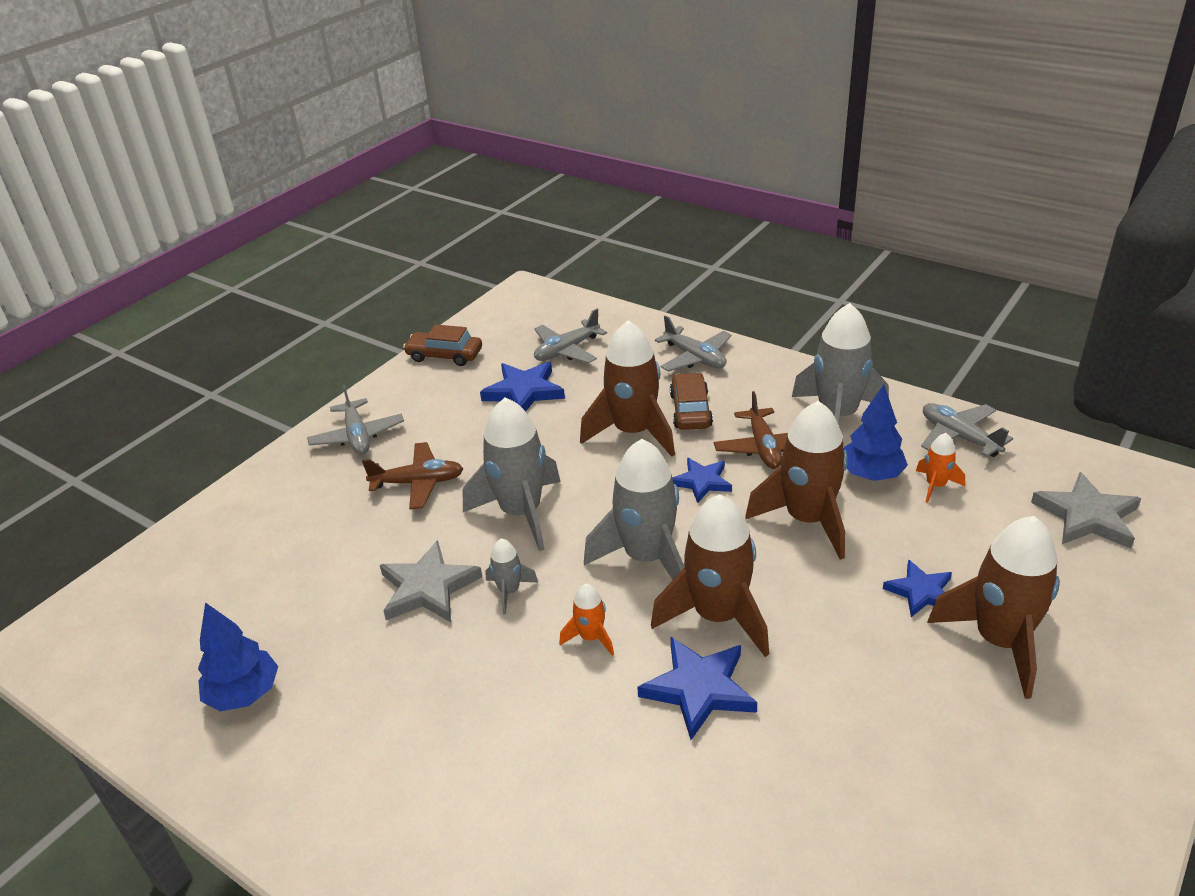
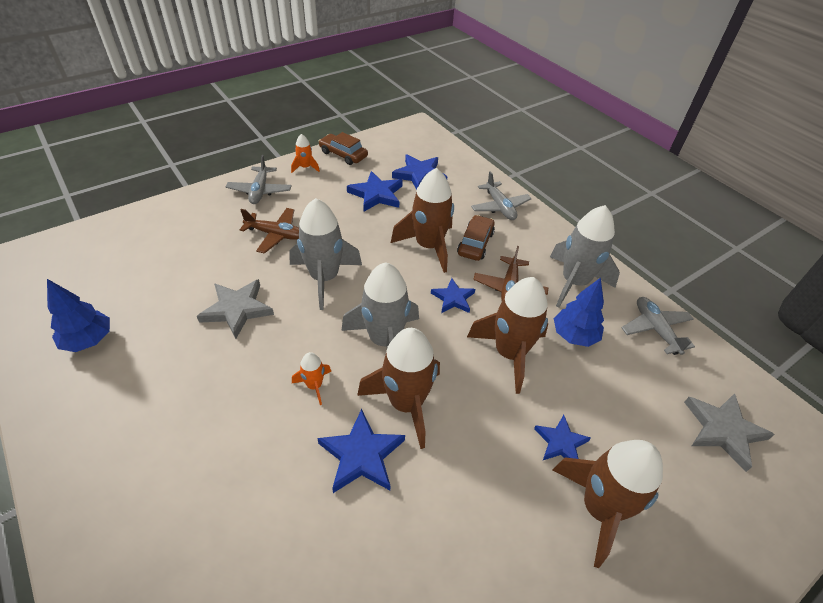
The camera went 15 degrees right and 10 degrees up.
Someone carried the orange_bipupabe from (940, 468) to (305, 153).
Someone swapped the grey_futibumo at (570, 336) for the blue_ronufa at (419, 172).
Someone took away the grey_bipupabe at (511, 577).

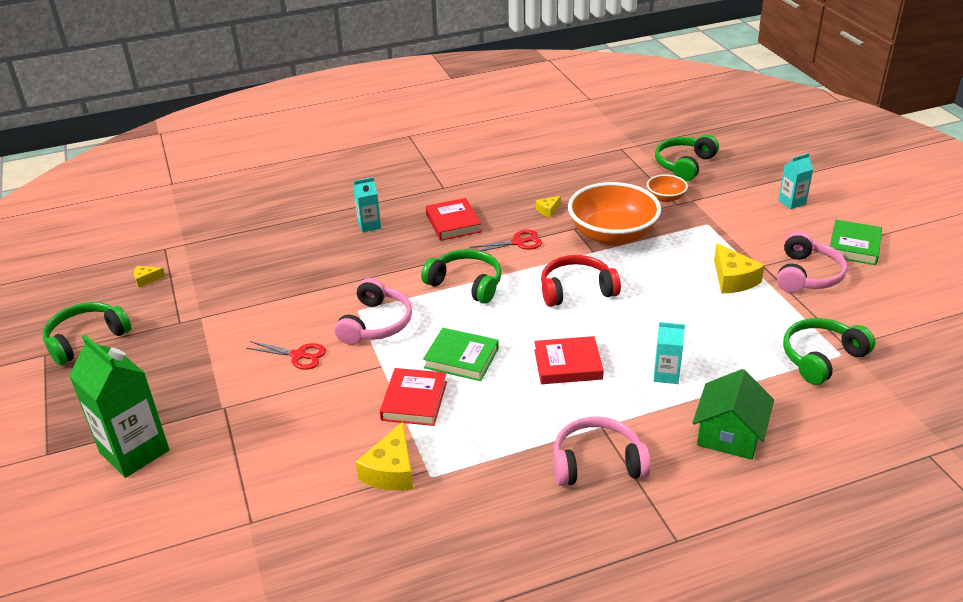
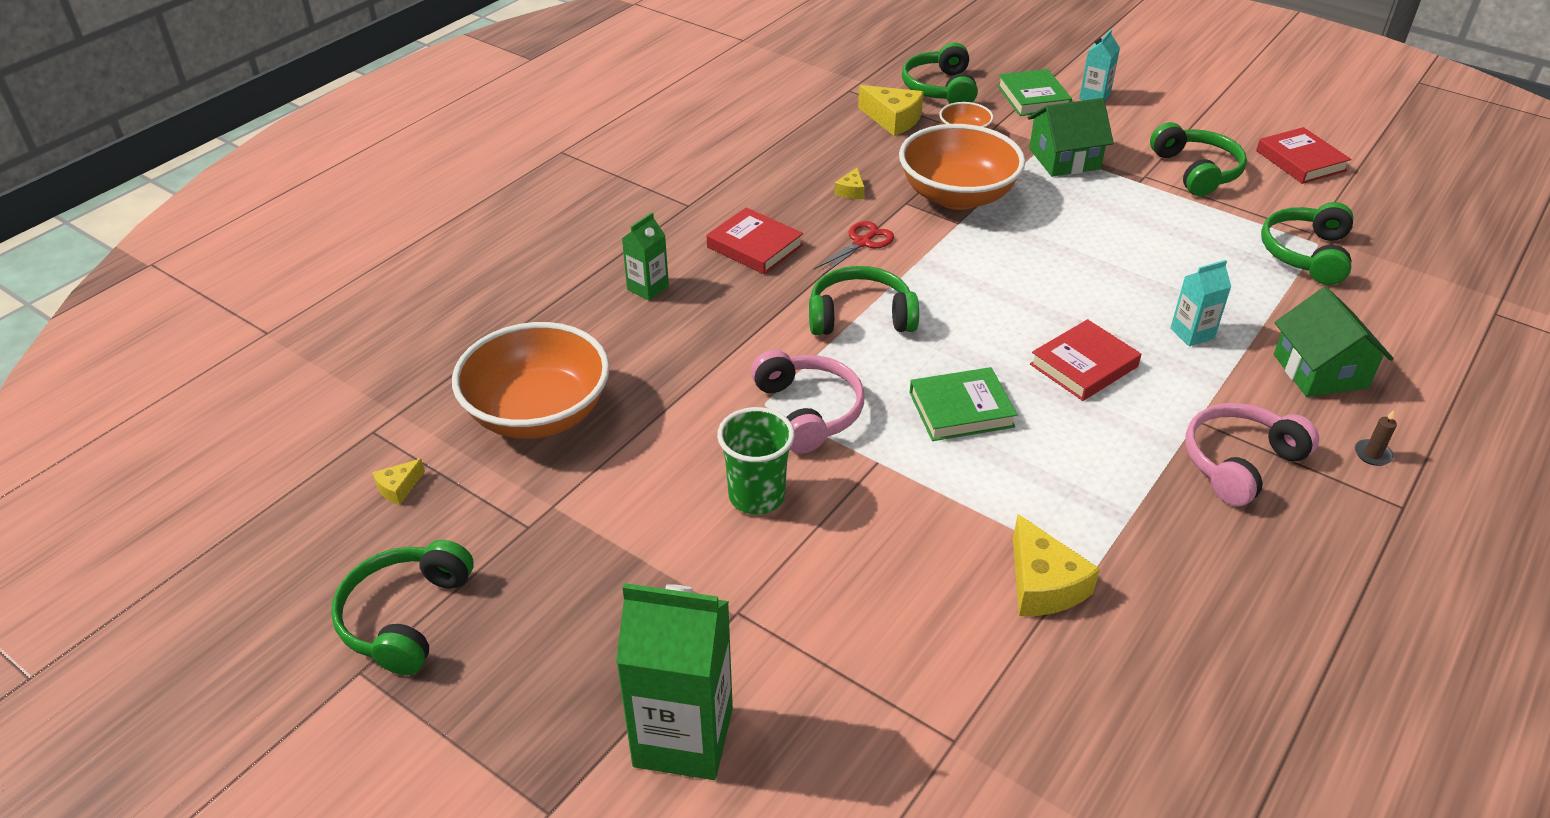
The camera went 35 degrees left and 5 degrees up.
Someone put down the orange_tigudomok at (531, 380).
Someone repainted the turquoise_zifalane at (367, 205), which became the green_zifalane at (645, 257).
Someone swapped the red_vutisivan at (286, 355) for the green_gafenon at (755, 460).
Someone carried the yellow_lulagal from (739, 268) to (891, 110).
Someone carried the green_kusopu from (855, 242) to (1034, 92).
Someone put down the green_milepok at (1070, 137).
Someone repainted the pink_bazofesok at (811, 262), which became the green_bazofesok at (1198, 159).
Someone carried the red_kusopu from (413, 397) to (1303, 155).
Someone put down the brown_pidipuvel at (1376, 438).
Someone took away the red_bazofesok at (581, 281).

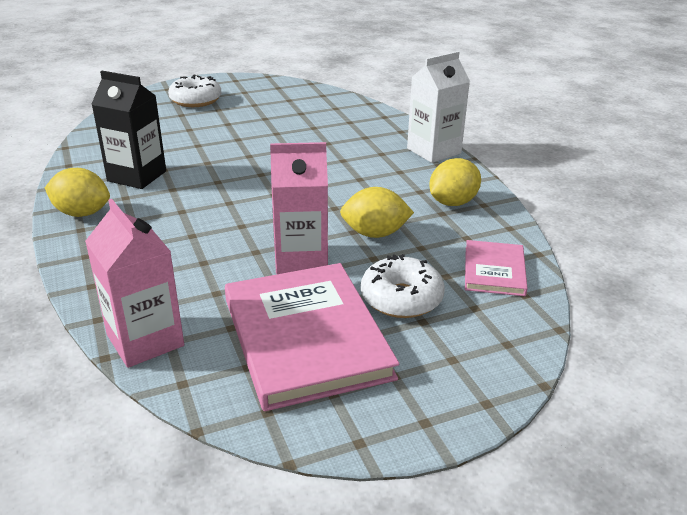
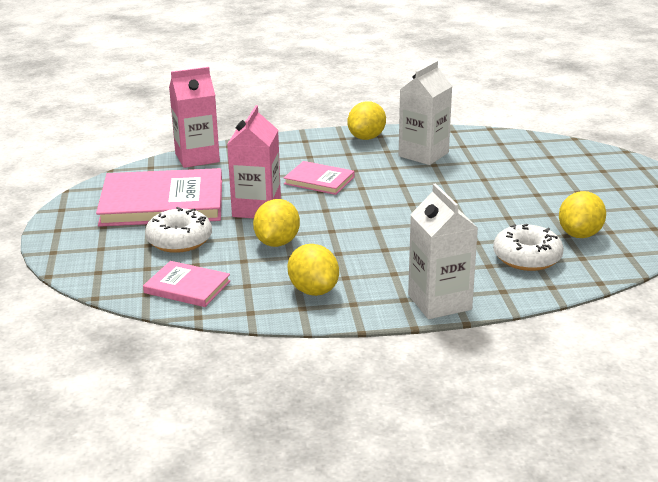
The camera went 105 degrees right and 5 degrees down.
Someone put down the pink_kusopu at (319, 178).
Someone repainted the black_zifalane at (128, 130), which became the white_zifalane at (425, 113).
Someone carried the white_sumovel from (195, 91) to (528, 247).
Someone put down the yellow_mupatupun at (582, 214).

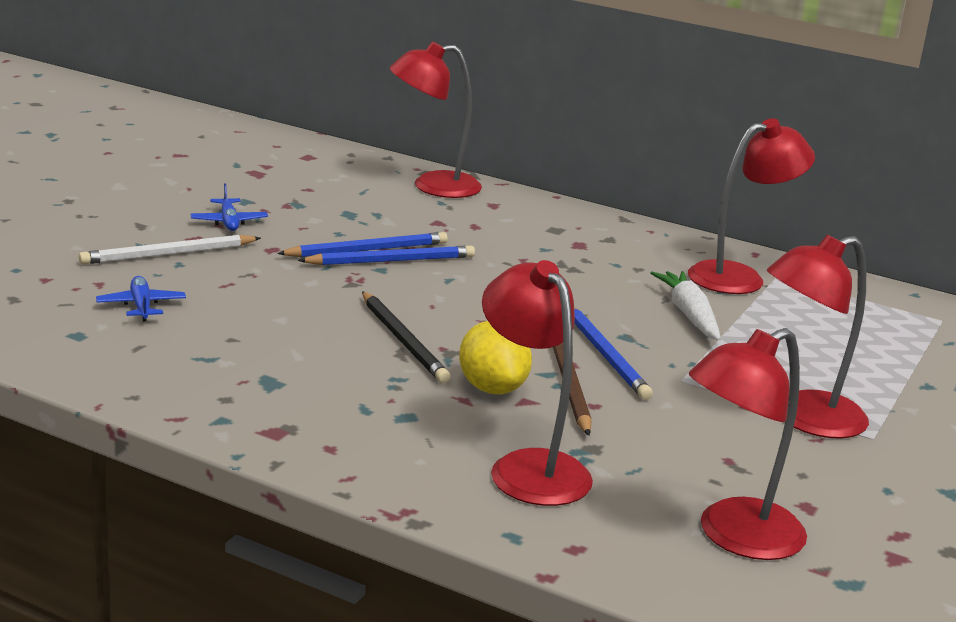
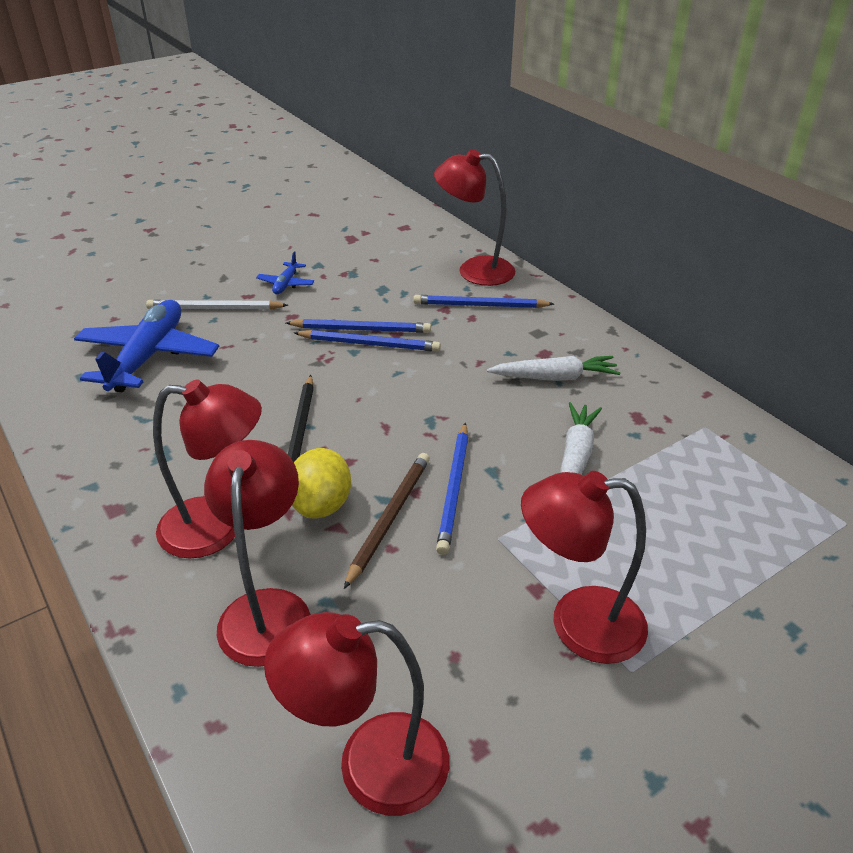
The camera went 30 degrees right and 15 degrees up.
Someone scaled the blue_futibumo at (141, 299) by 2.20.
Someone carried the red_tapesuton from (751, 206) to (207, 469).
Someone put down the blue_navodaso at (483, 301).
Someone put down the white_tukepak at (554, 368).

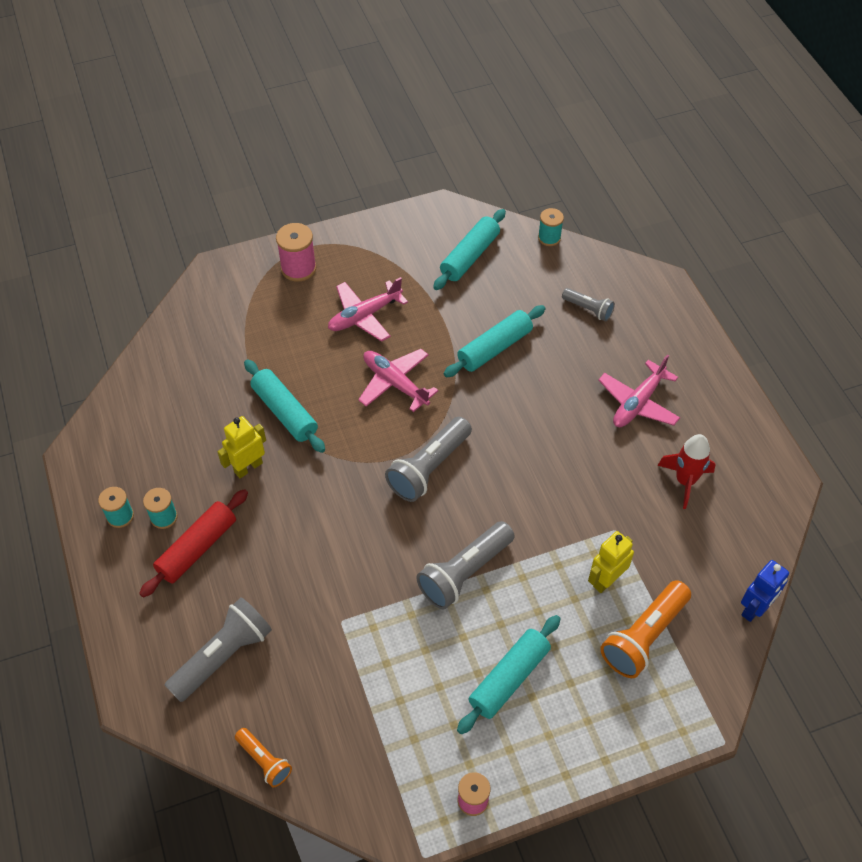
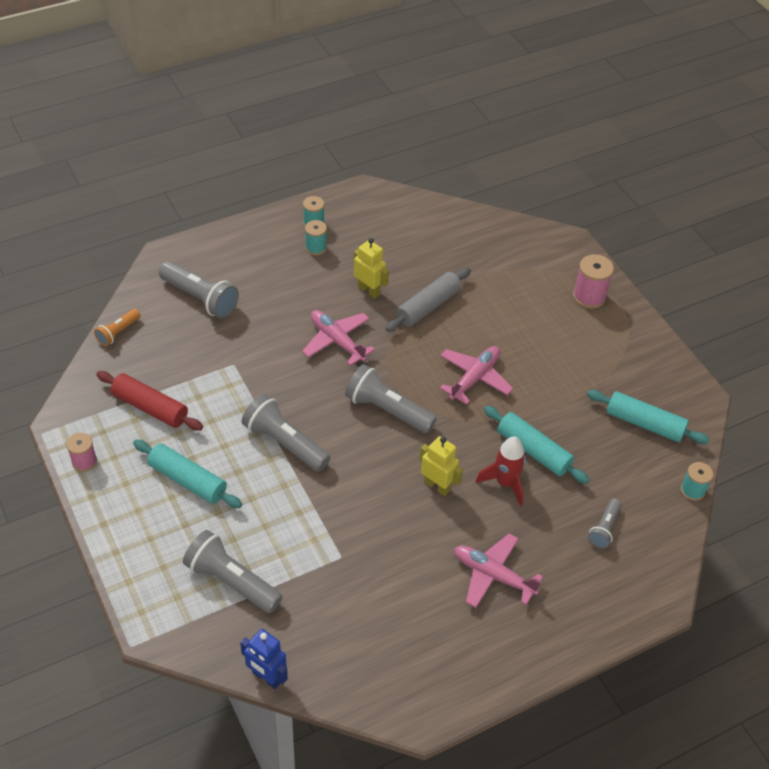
The camera went 80 degrees right and 5 degrees down.
Someone carried the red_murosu from (193, 543) to (149, 401).
Someone repainted the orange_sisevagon at (645, 629), which became the grey_sisevagon at (233, 571).
Someone carried the pink_futibumo from (368, 309) to (338, 338).
Someone repainted the turquoise_murosu at (284, 406), which became the grey_murosu at (428, 300).
Someone carried the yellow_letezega from (611, 562) to (441, 466).
Someone carried the red_bipupabe from (686, 471) to (501, 471).

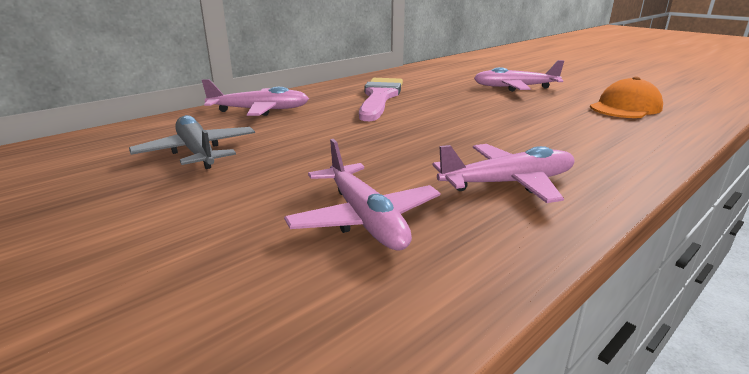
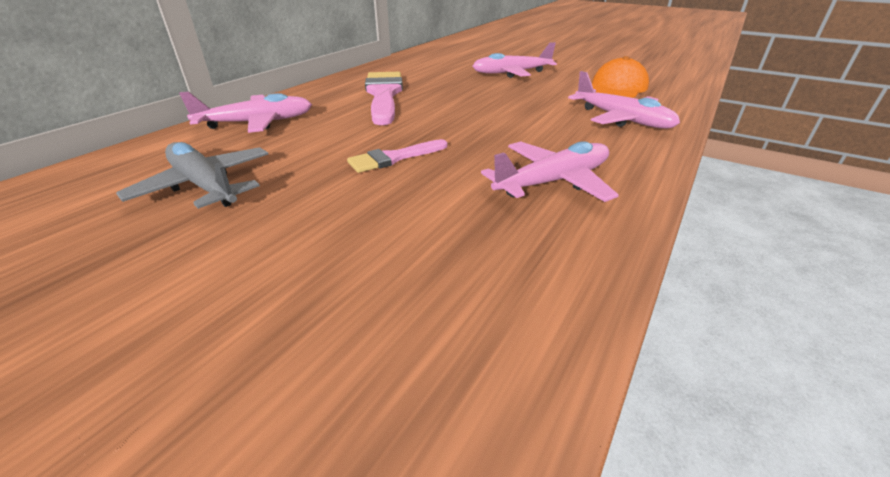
The camera went 15 degrees left and 10 degrees up.
Someone put down the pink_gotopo at (397, 156).
Someone carried the pink_futibumo from (362, 195) to (624, 100).

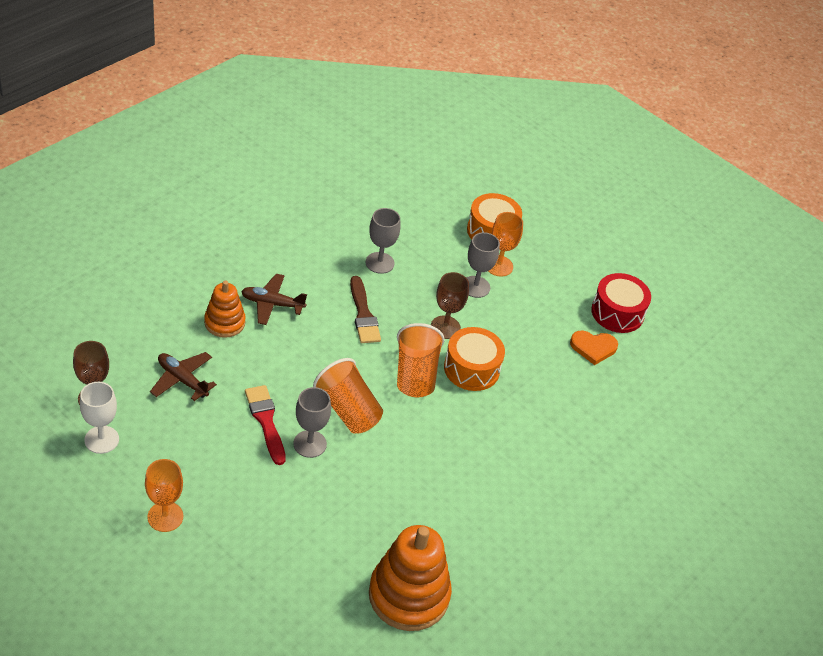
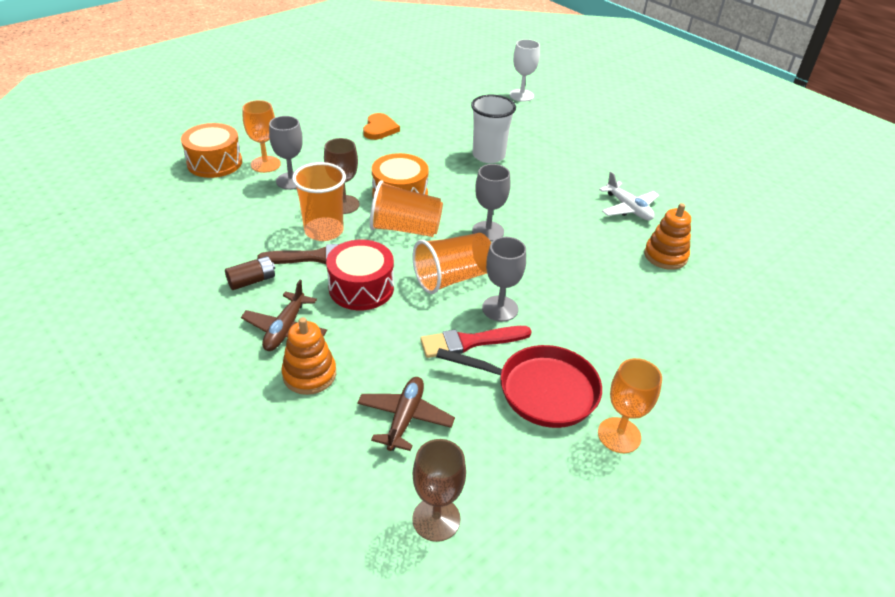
The camera went 80 degrees left and 5 degrees down.
Someone put down the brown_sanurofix at (250, 273).
Someone put down the orange_gafenon at (319, 201).
Someone carried the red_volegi from (621, 303) to (360, 275).
Someone rotated the brown_futibumo at (183, 376) by 150 degrees clockwise.
Someone put down the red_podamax at (519, 386).
Someone put down the white_gafenon at (493, 129).
Someone carried the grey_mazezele from (383, 241) to (491, 202).
Someone carried the white_mazezele from (99, 418) to (525, 70).
Someone put down the white_futibumo at (629, 195).
Someone scaled the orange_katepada at (410, 578) by 0.58.

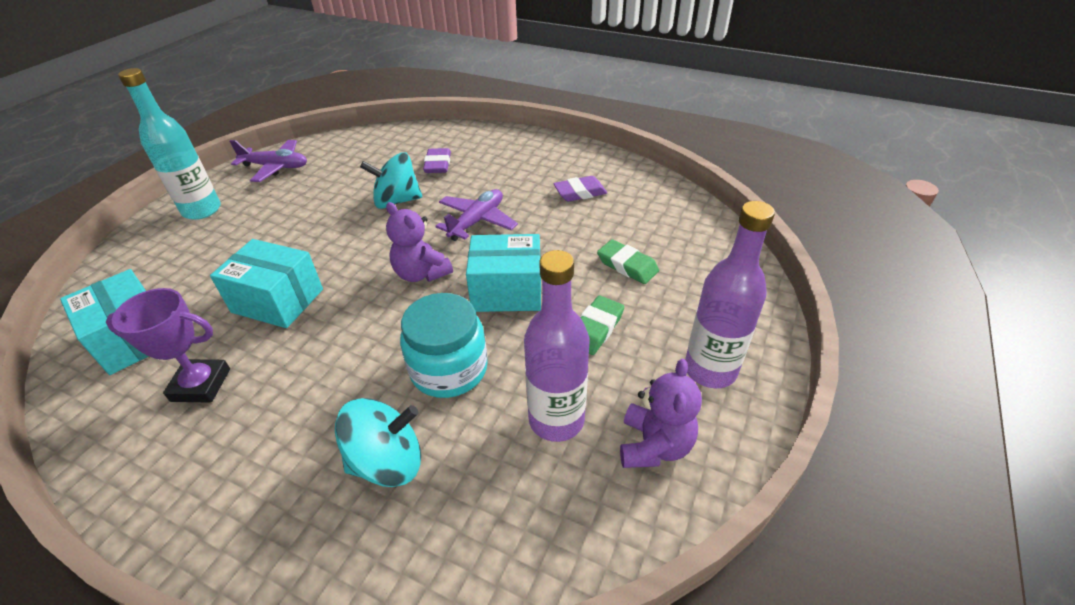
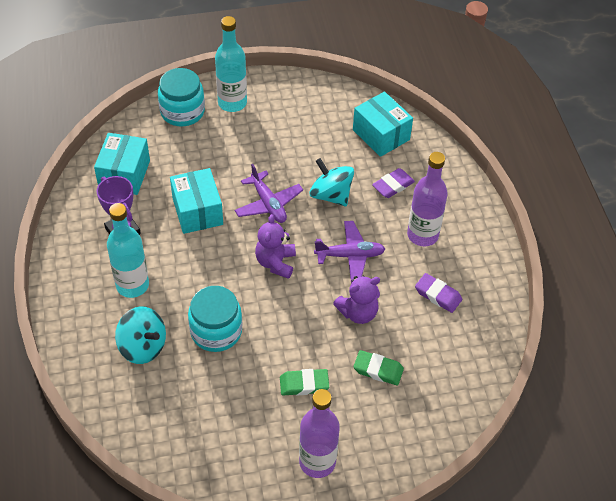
The camera went 50 degrees right and 10 degrees up.
Someone put down the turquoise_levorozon at (128, 250).
Someone put down the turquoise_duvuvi at (181, 97).
Someone carried the purple_futibumo from (268, 161) to (268, 193).
Someone carried the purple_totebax from (661, 413) to (356, 300).
Someone carried the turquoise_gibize from (503, 273) to (383, 124).
Someone rotated the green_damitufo at (628, 262) by 75 degrees counterclockwise.
Someone carried the purple_levorozon from (556, 346) to (427, 199).

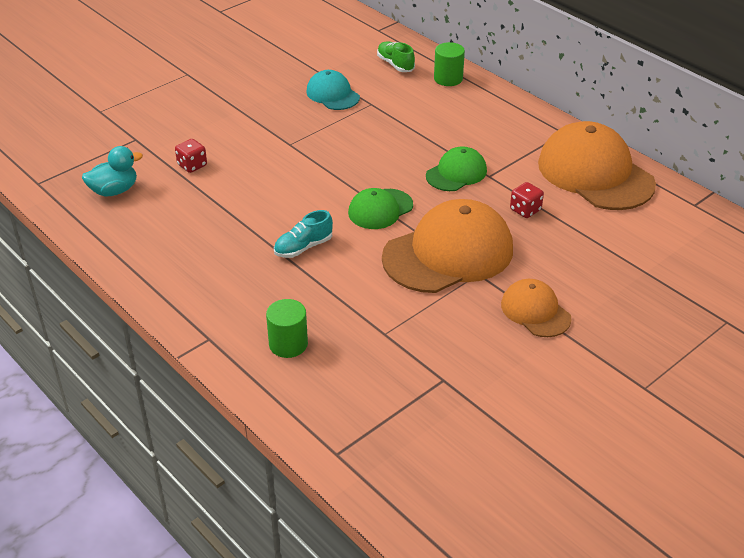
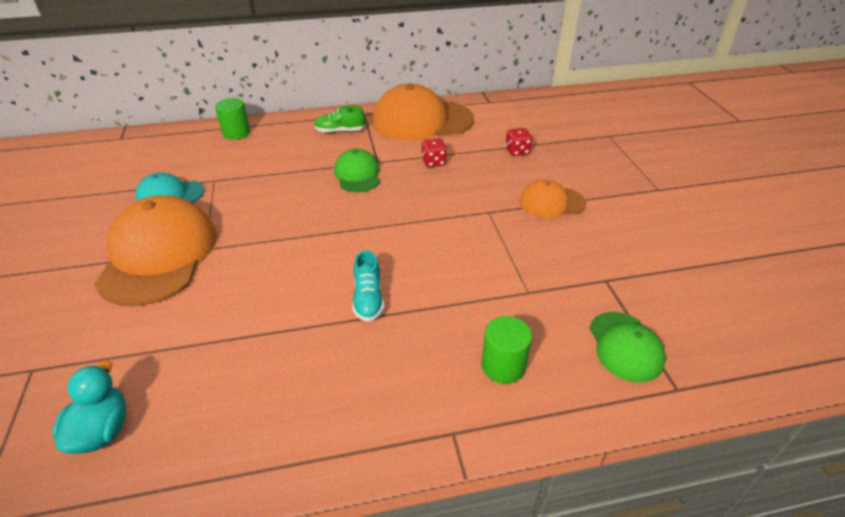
The camera went 60 degrees left and 0 degrees up.
Someone carried the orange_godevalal from (447, 246) to (155, 250).
Someone carried the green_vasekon from (396, 56) to (339, 119).
Someone carried the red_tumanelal from (191, 156) to (518, 142).
Someone carried the green_godevalal from (380, 208) to (627, 347).

